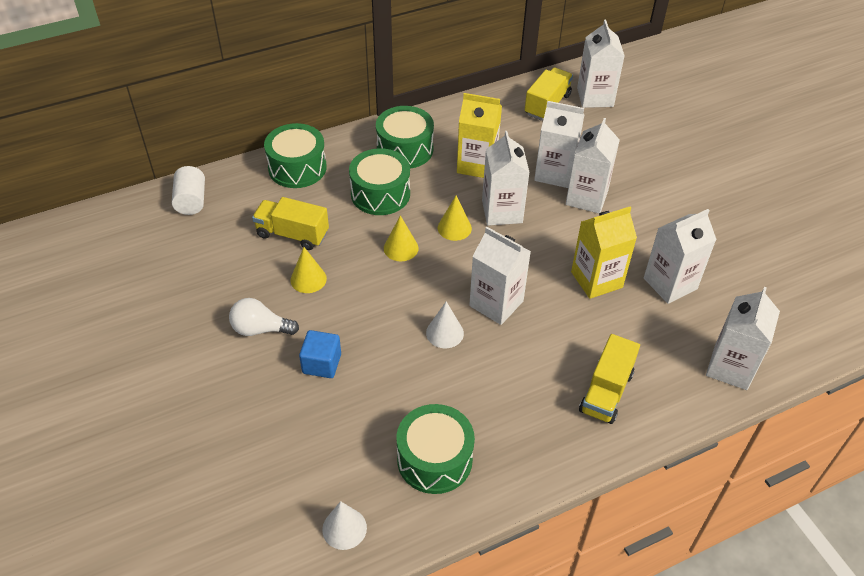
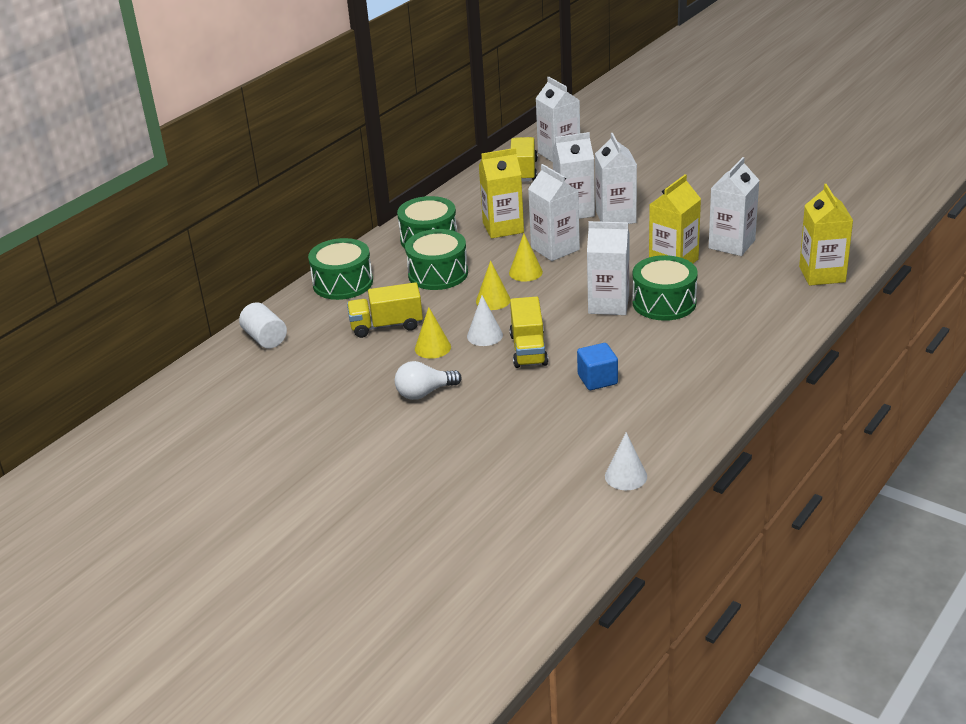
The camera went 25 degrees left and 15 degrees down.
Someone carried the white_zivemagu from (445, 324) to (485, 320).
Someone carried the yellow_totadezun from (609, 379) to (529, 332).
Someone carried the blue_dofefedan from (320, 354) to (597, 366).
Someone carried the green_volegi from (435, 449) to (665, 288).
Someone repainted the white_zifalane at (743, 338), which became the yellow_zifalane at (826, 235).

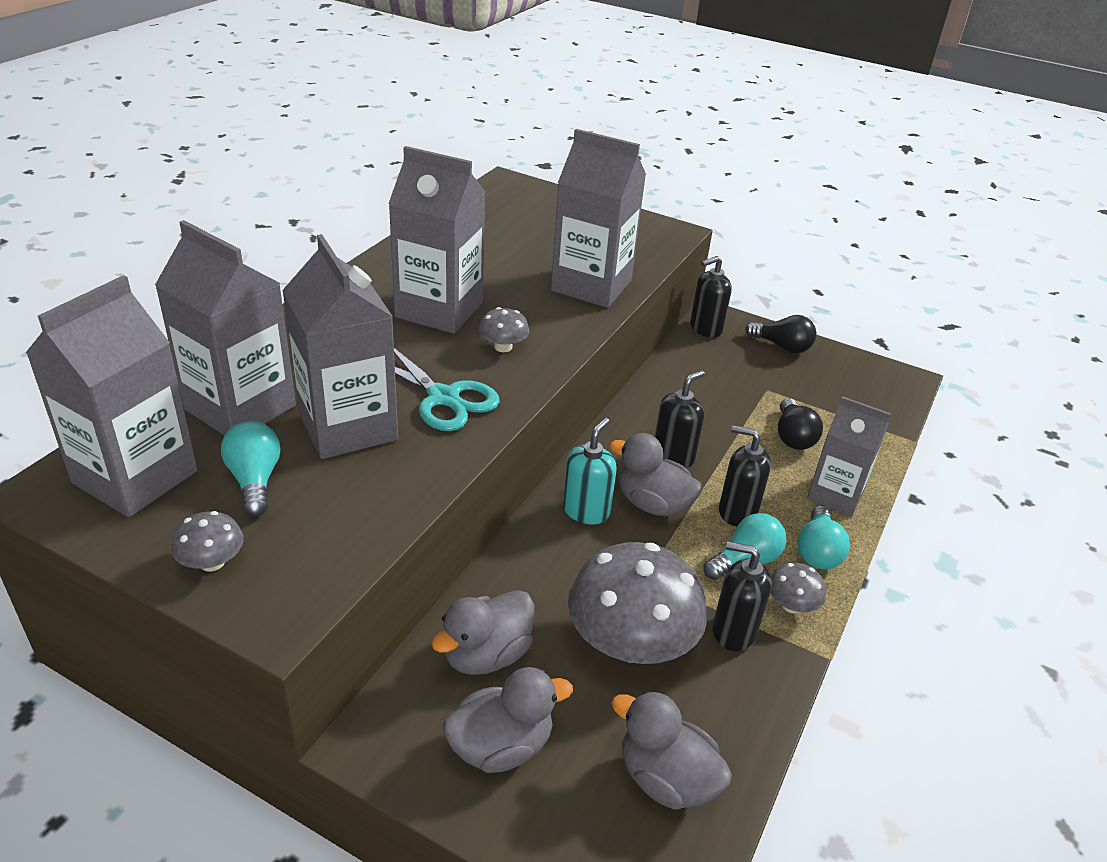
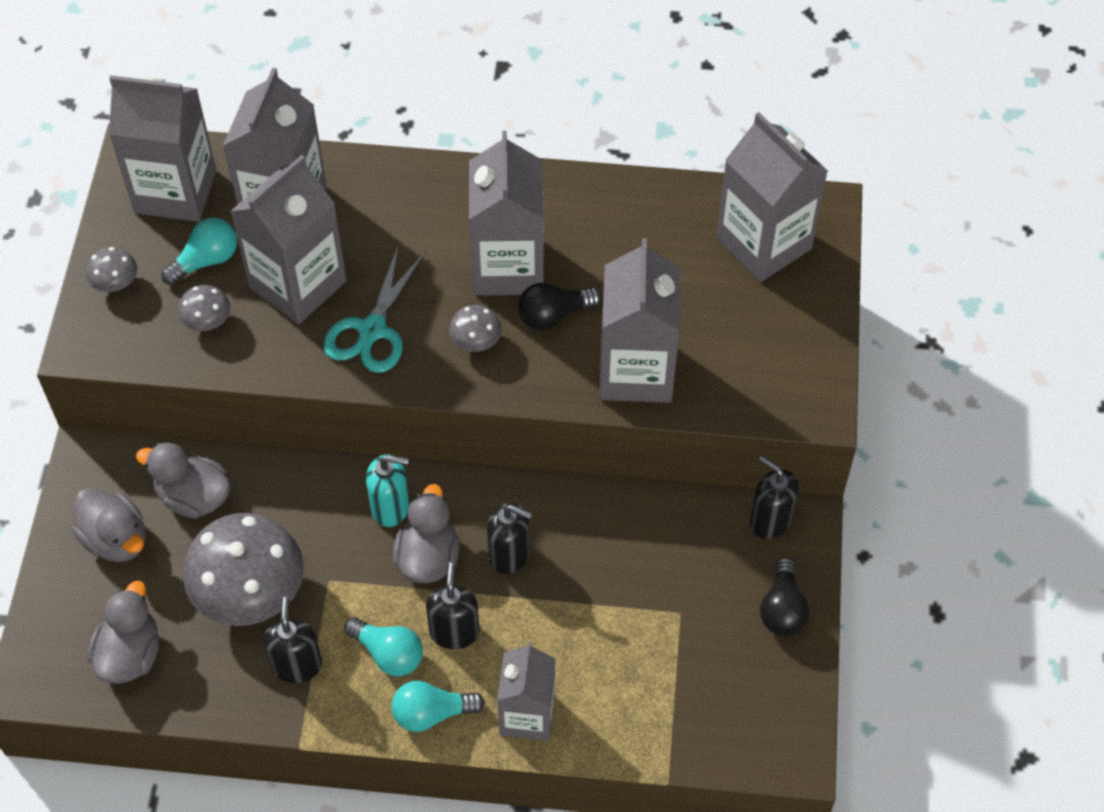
The camera went 70 degrees right and 20 degrees up.
Someone carried the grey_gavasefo from (798, 588) to (204, 308).
Someone carried the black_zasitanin from (800, 424) to (559, 307).
Someone put down the grey_zifalane at (772, 197).

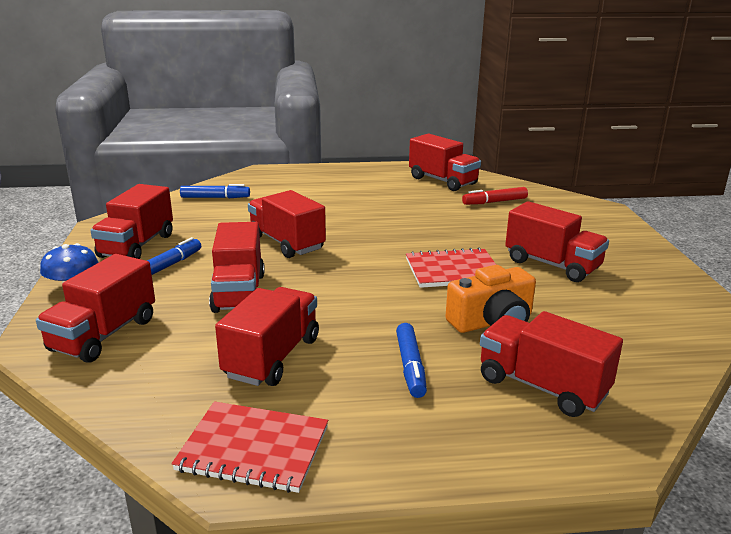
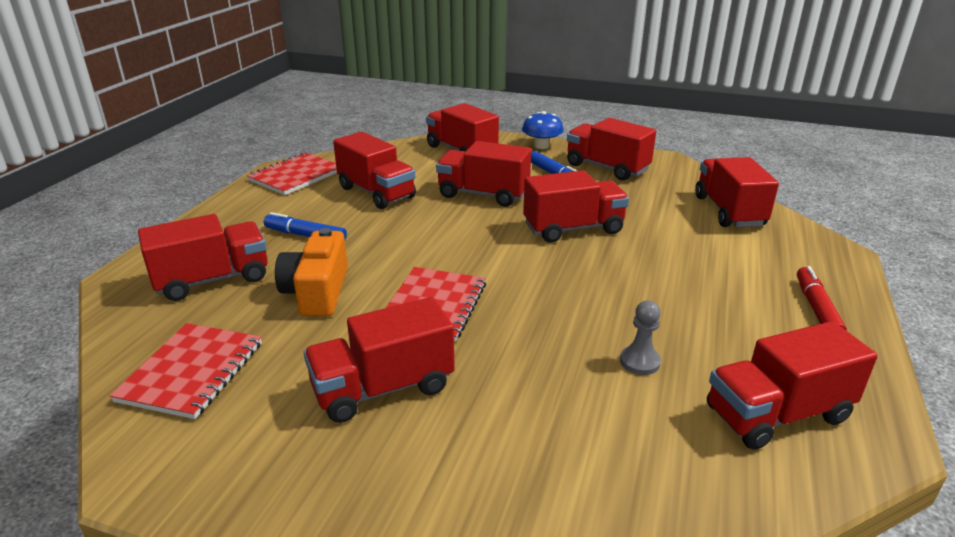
The camera went 115 degrees right and 5 degrees up.
Someone put down the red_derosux at (186, 371).
Someone put down the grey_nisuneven at (640, 337).
Someone swapped the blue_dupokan at (215, 191) for the red_totadezun at (737, 192).
Someone carried the red_dupokan from (495, 196) to (822, 298).

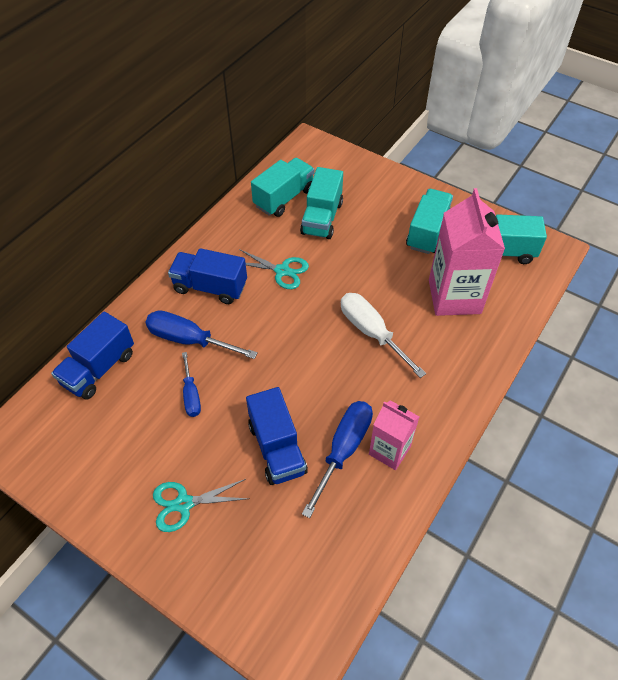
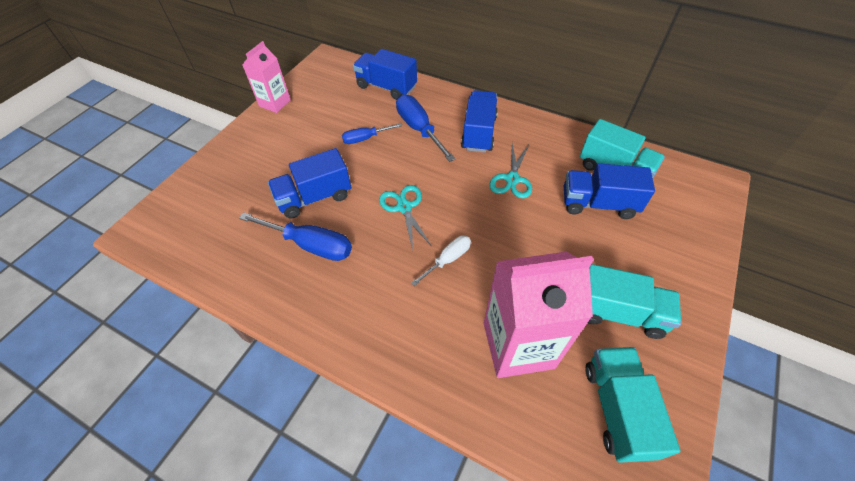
The camera went 85 degrees right and 0 degrees up.
Someone carried the pink_zifalane from (394, 435) to (267, 77).
Someone carried the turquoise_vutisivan from (201, 505) to (405, 217).
Someone rotated the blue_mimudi at (201, 334) by 45 degrees counterclockwise.
Someone scaled the white_mimudi at (383, 335) by 0.60.
Someone repainted the turquoise_totadezun at (321, 203), which became the blue_totadezun at (609, 191).

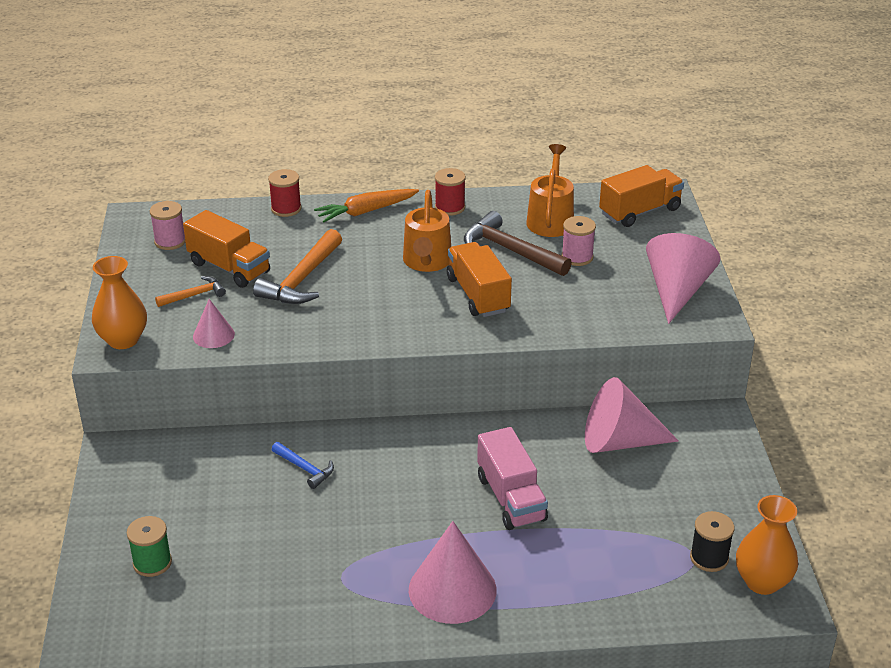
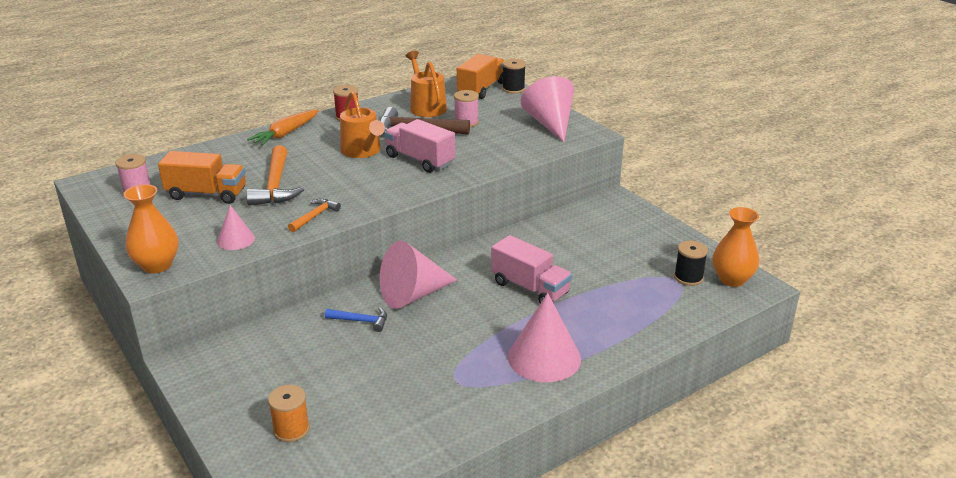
The camera went 30 degrees left and 5 degrees down.
Someone repainted the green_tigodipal at (149, 546), which became the orange_tigodipal at (289, 413).
Someone carried the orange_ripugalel from (190, 291) to (314, 215).
Someone carried the pink_zivemagu from (632, 415) to (418, 275).
Someone repainted the orange_totadezun at (479, 279), which became the pink_totadezun at (419, 146).
Someone put down the black_tigodipal at (514, 76).
Someone took away the red_tigodipal at (285, 193).

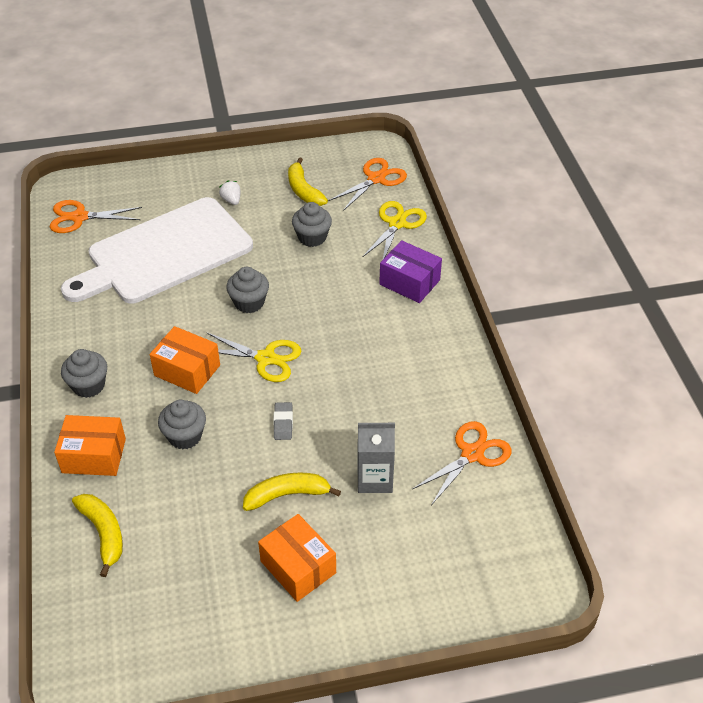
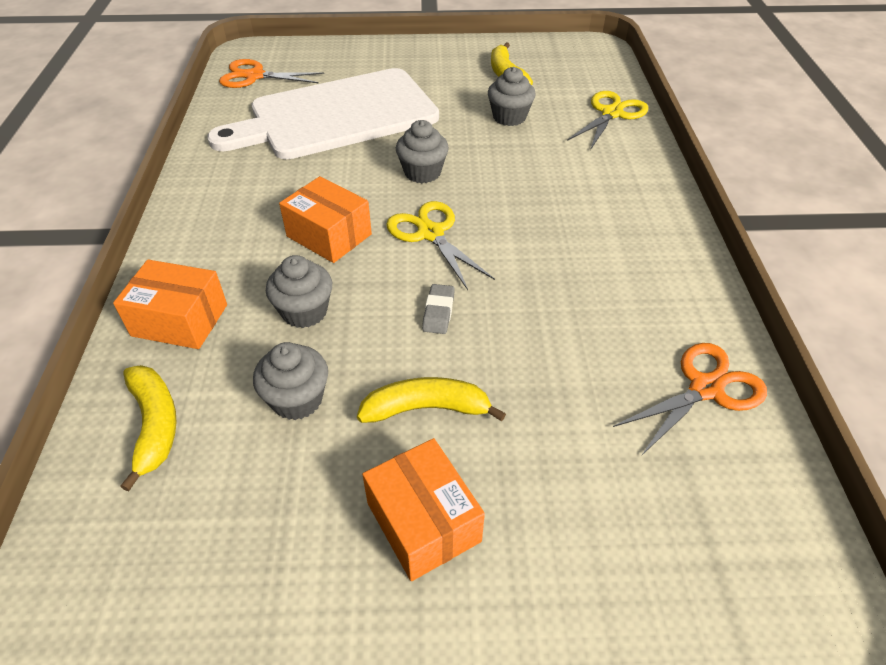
The camera went 10 degrees right and 0 degrees up.
Someone carried the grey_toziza from (84, 373) to (290, 381).
Someone rotated the yellow_vutisivan at (254, 357) by 150 degrees counterclockwise.
Someone took away the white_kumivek at (230, 192).
Someone took away the orange_vutisivan at (368, 184).
Someone took away the grey_zifalane at (376, 458).
Someone took away the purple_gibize at (410, 271).

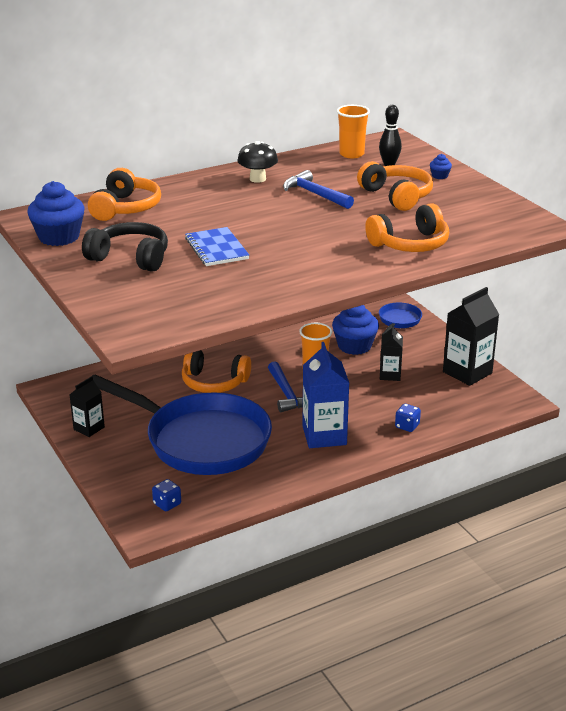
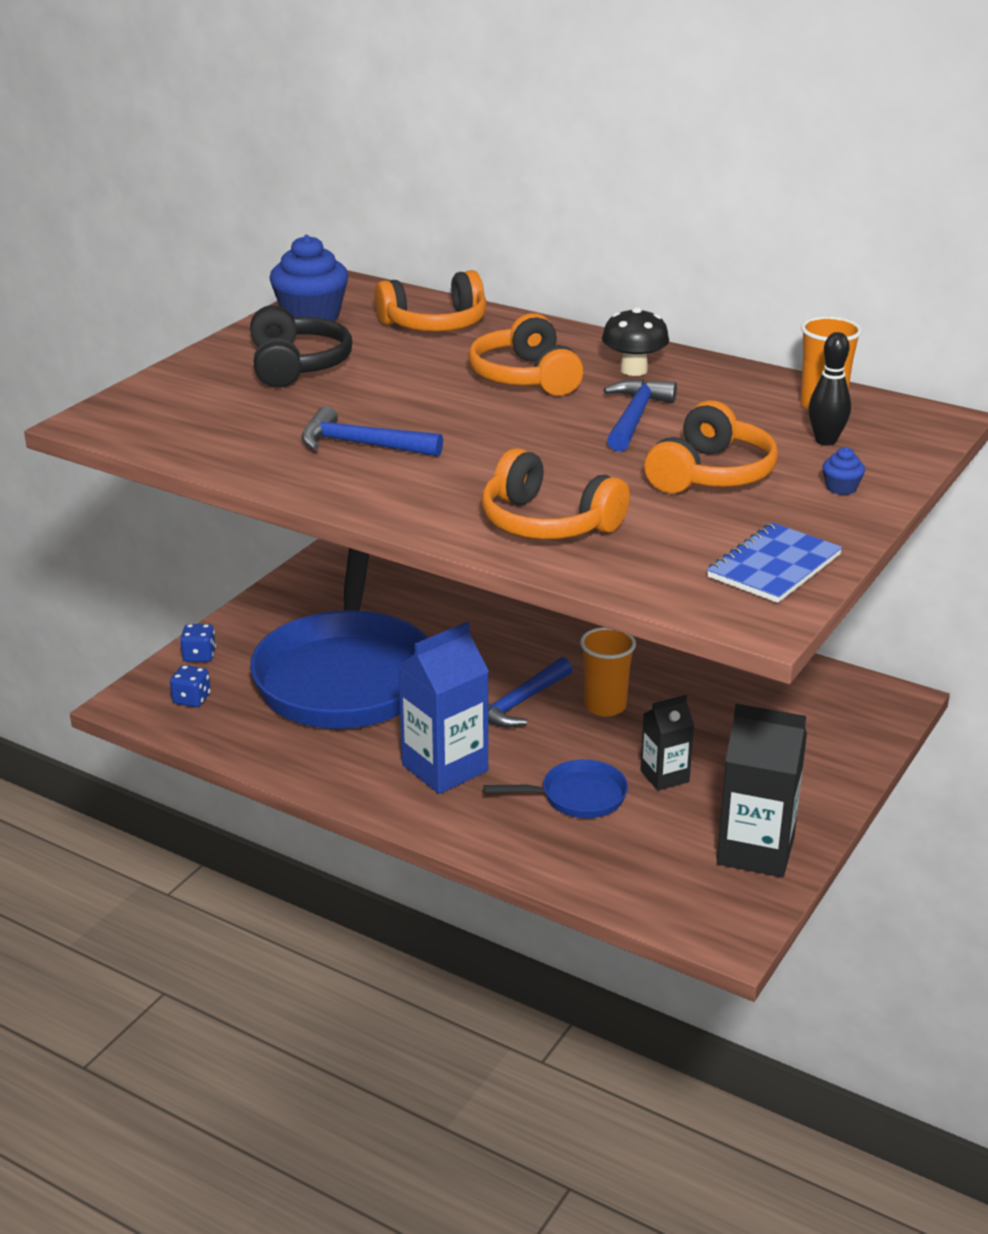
The camera went 60 degrees right and 0 degrees up.
Someone carried the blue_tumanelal from (408, 418) to (198, 643).
Someone put down the blue_ripugalel at (372, 431).
Someone carried the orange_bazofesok from (216, 371) to (526, 354).
Someone carried the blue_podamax from (400, 318) to (555, 788).
Someone carried the blue_derosux from (217, 246) to (774, 562).
Someone took away the black_zifalane at (87, 406).
Someone took away the blue_toziza at (355, 330).

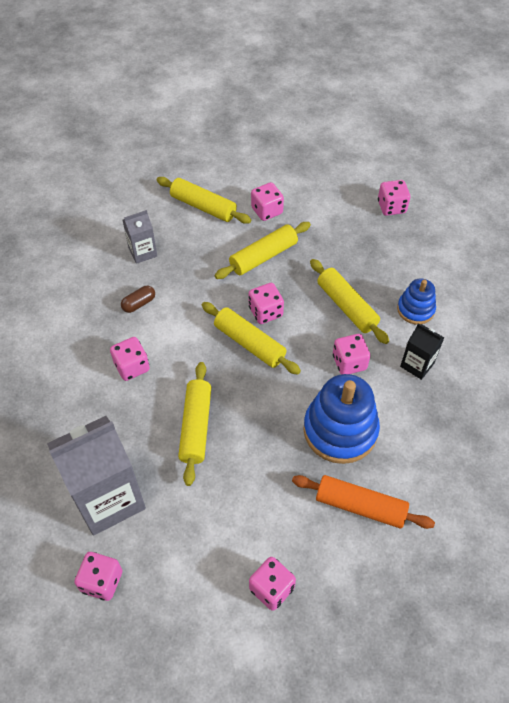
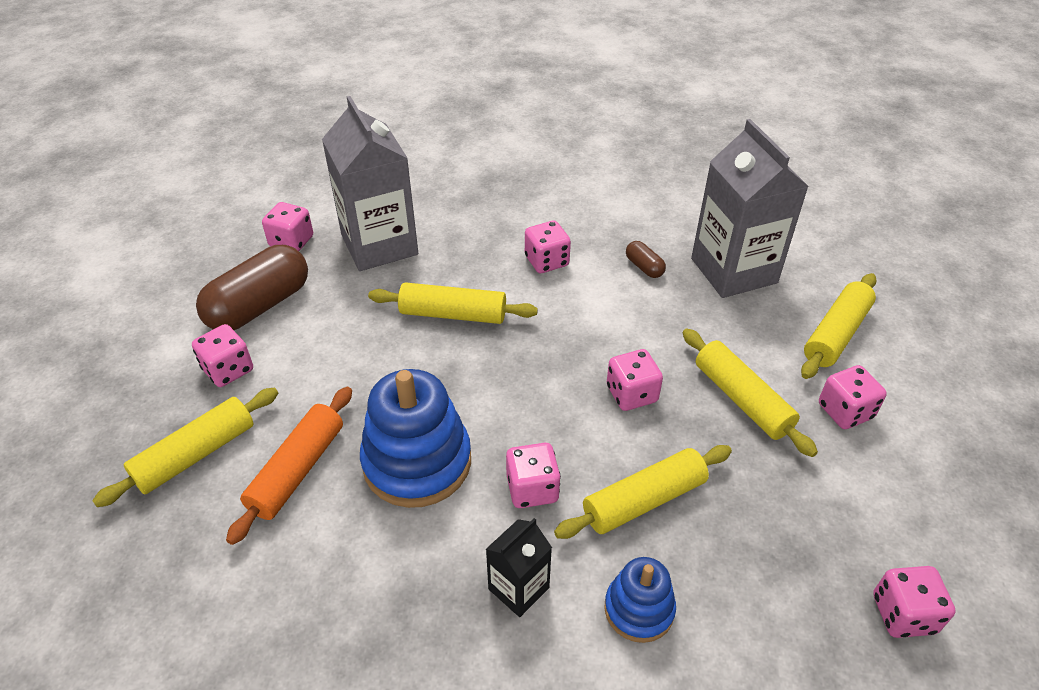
The camera went 95 degrees right and 10 degrees down.
Someone carried the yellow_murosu from (251, 338) to (185, 447).
Someone put down the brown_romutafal at (252, 287).
Someone scaled the grey_zifalane at (140, 237) by 2.02.

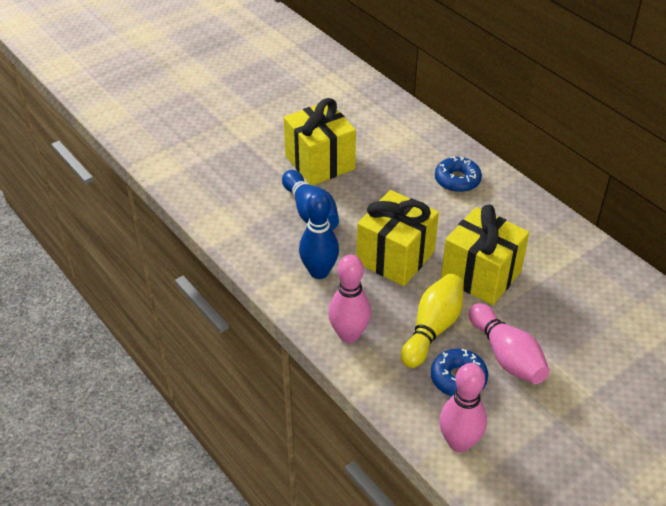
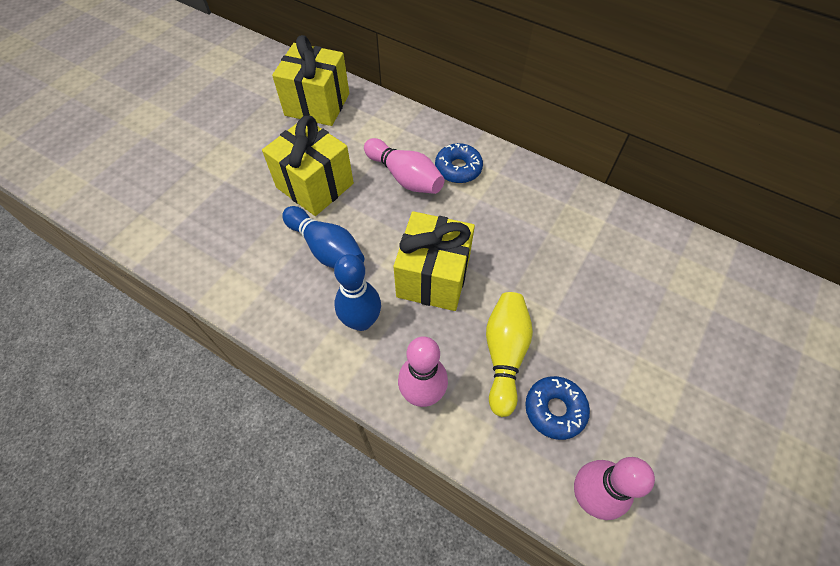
The camera went 20 degrees left and 15 degrees up.
Someone carried the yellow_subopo from (485, 255) to (310, 80).
Someone carried the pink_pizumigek from (509, 343) to (404, 166).

